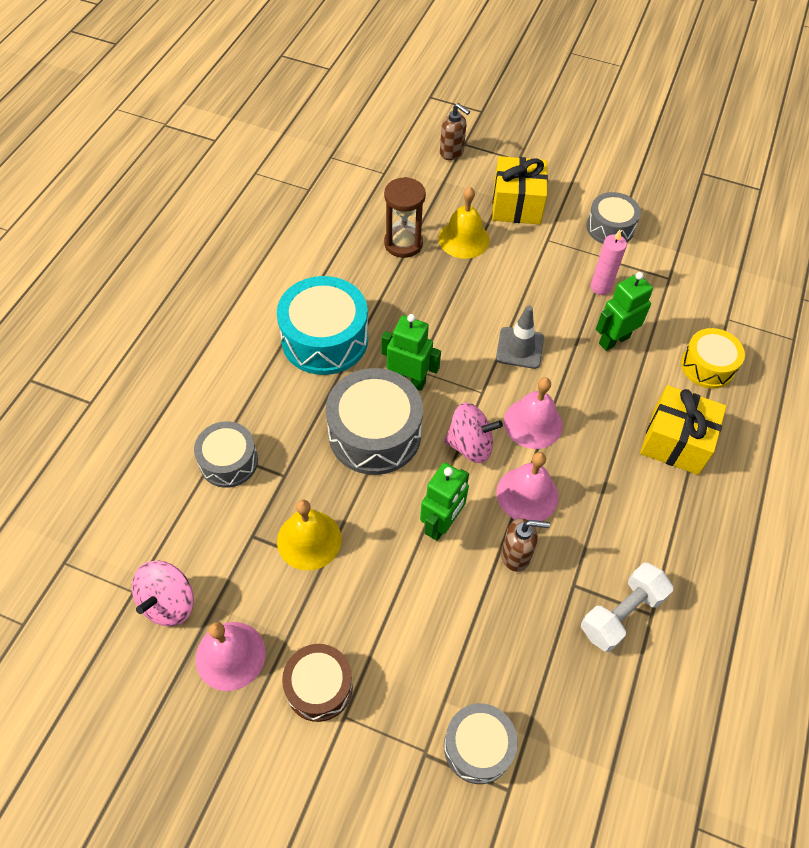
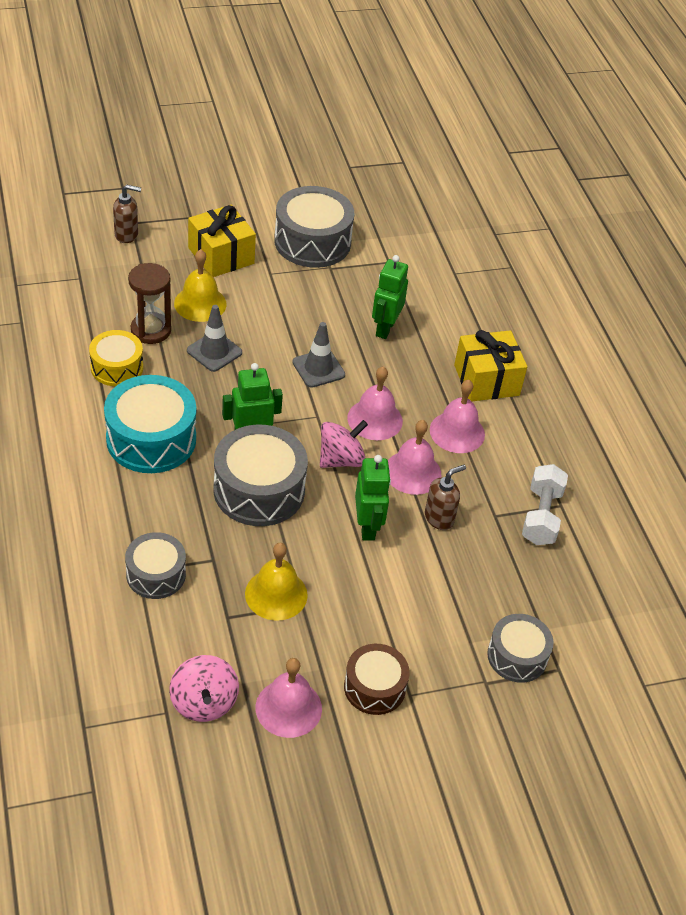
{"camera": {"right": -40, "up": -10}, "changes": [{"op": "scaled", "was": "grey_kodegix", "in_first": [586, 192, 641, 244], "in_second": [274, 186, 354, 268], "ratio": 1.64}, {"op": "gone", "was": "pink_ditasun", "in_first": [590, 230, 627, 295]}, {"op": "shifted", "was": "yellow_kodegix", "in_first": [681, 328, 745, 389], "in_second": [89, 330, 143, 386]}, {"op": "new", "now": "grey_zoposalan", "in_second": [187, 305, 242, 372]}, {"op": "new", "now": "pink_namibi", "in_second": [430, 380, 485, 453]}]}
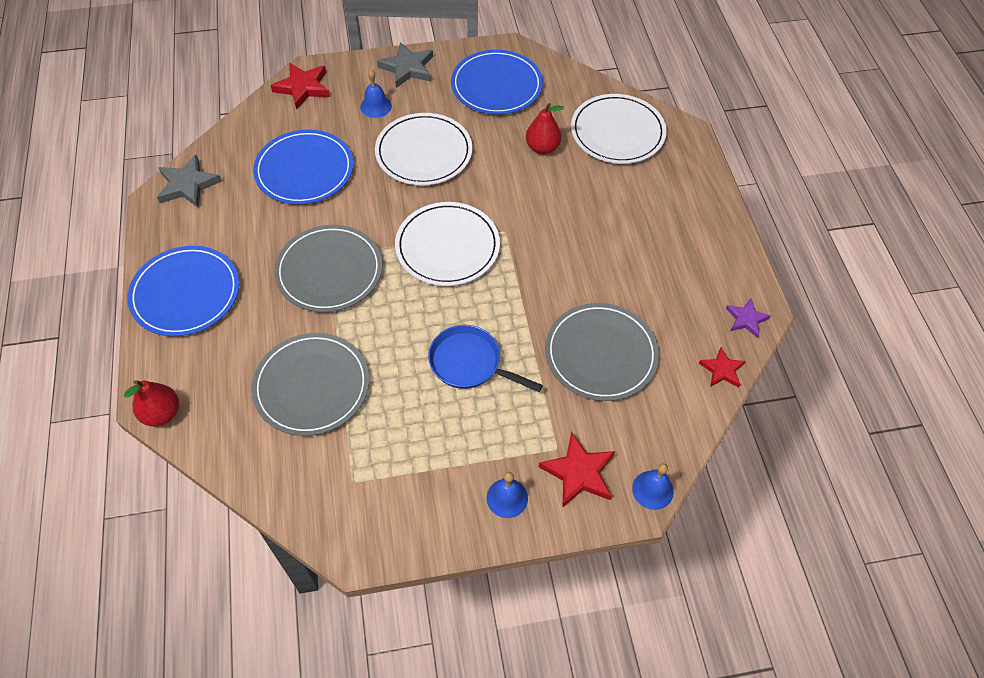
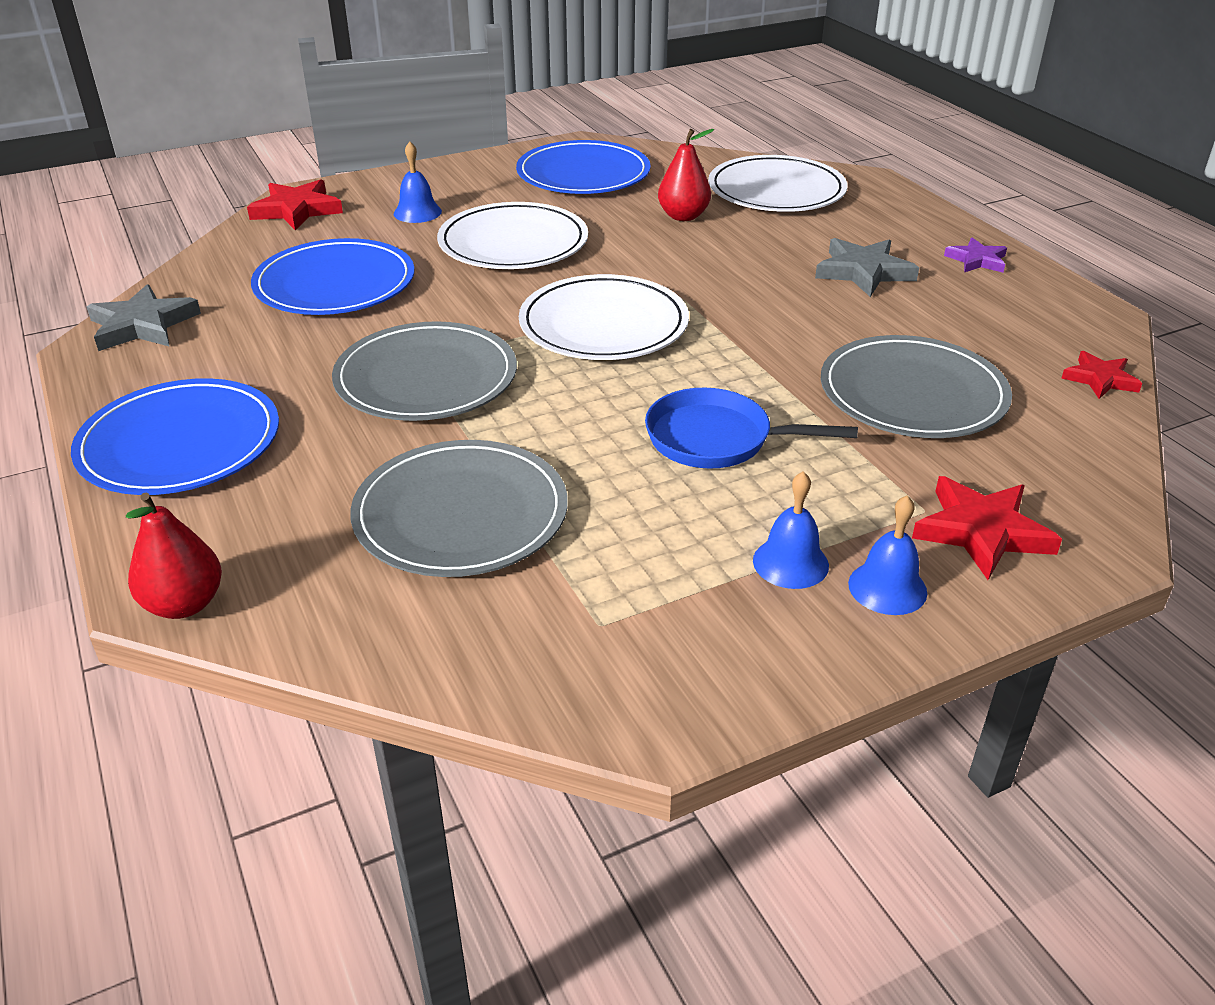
{"camera": {"right": -15, "up": -20}, "changes": [{"op": "shifted", "was": "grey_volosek", "in_first": [377, 42, 433, 88], "in_second": [815, 238, 919, 297]}, {"op": "shifted", "was": "purple_volosek", "in_first": [726, 298, 771, 338], "in_second": [944, 237, 1007, 273]}, {"op": "shifted", "was": "blue_namibi", "in_first": [632, 463, 674, 510], "in_second": [753, 471, 829, 589]}]}
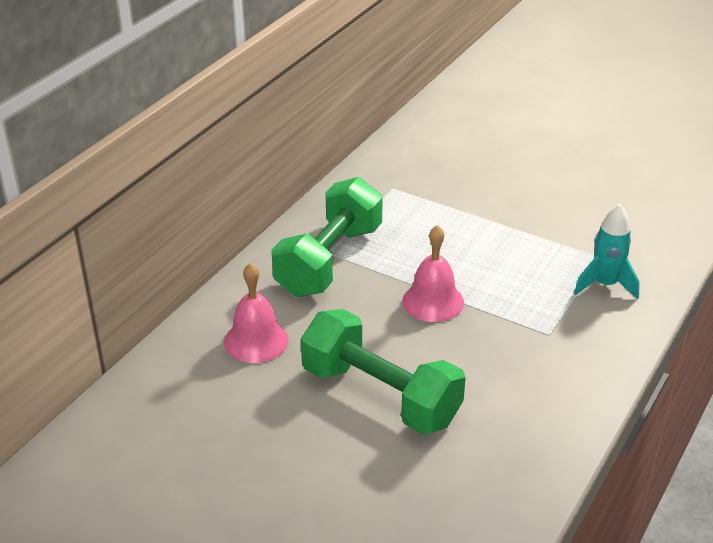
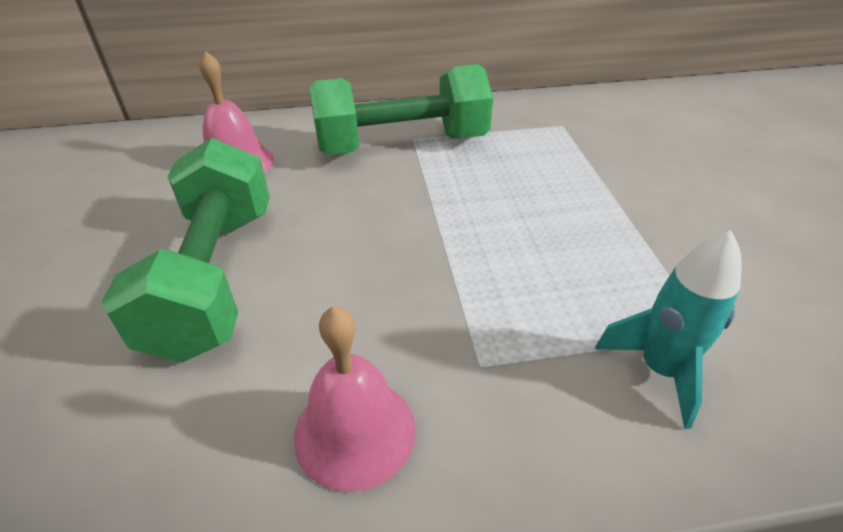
{"camera": {"right": 50, "up": 5}, "changes": [{"op": "shifted", "was": "pink_namibi", "in_first": [402, 225, 464, 322], "in_second": [294, 306, 416, 492]}]}
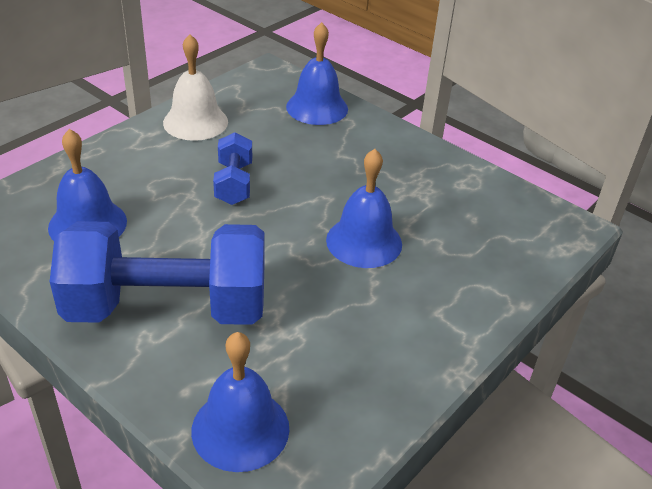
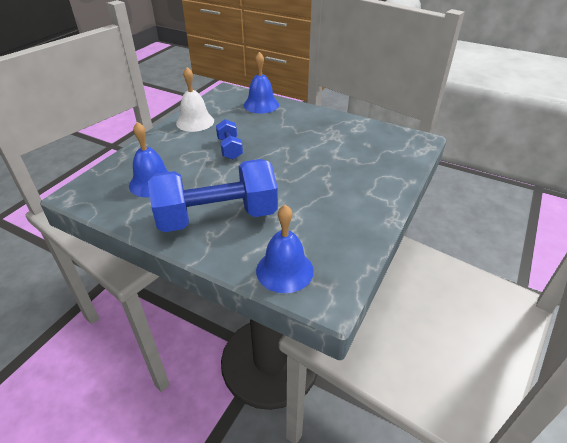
{"camera": {"right": -10, "up": 0}, "changes": [{"op": "gone", "was": "blue_namibi", "in_first": [326, 149, 402, 268]}]}
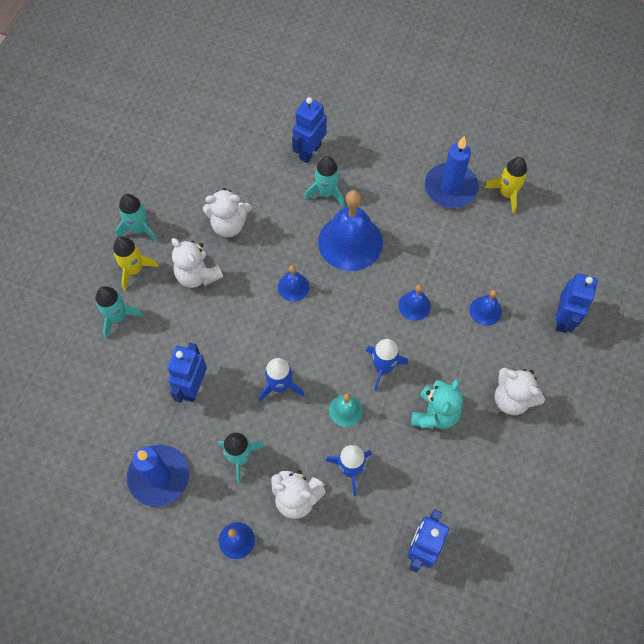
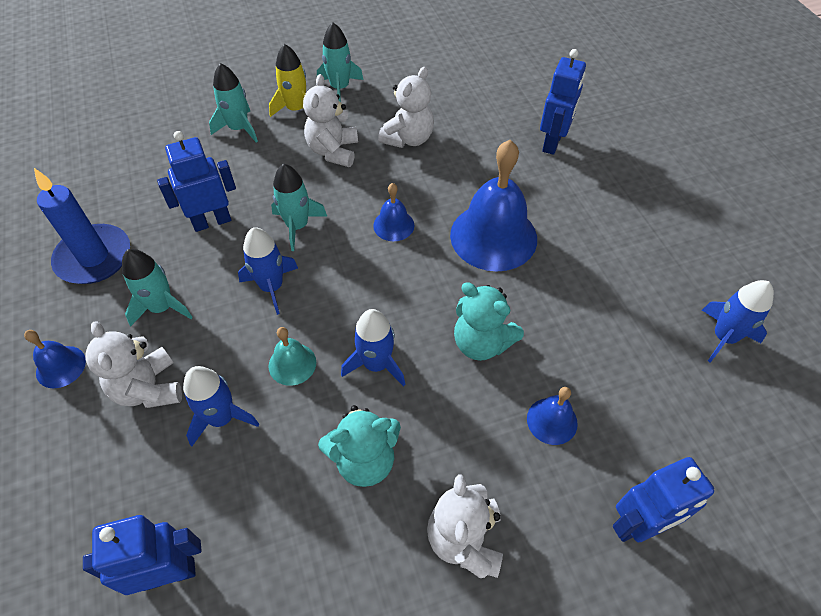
{"camera": {"right": 50, "up": -10}, "changes": [{"op": "rotated", "was": "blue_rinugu", "in_first": [292, 97, 327, 163], "in_second": [540, 49, 586, 155], "clockwise": 120}, {"op": "gone", "was": "blue_ditasun", "in_first": [425, 136, 478, 208]}, {"op": "shifted", "was": "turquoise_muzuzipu", "in_first": [304, 156, 345, 207], "in_second": [271, 164, 327, 251]}, {"op": "repainted", "was": "yellow_muzuzipu", "now": "blue_muzuzipu", "in_first": [485, 157, 527, 214], "in_second": [702, 280, 774, 363]}, {"op": "rotated", "was": "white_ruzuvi", "in_first": [203, 188, 251, 237], "in_second": [378, 67, 434, 148], "clockwise": -105}, {"op": "swapped", "was": "blue_namibi", "now": "turquoise_ruzuvi", "in_first": [399, 284, 431, 321], "in_second": [454, 282, 524, 361]}]}
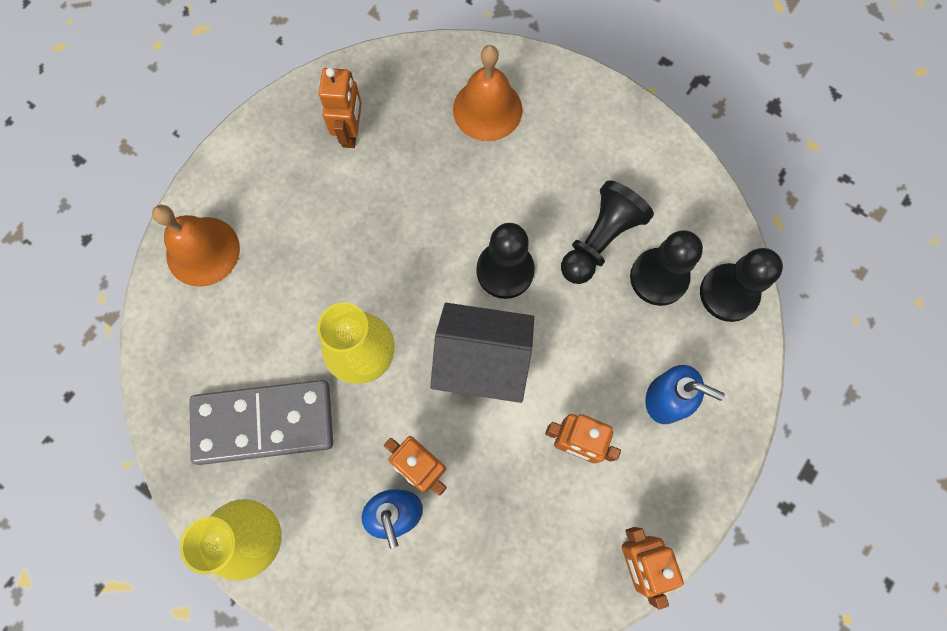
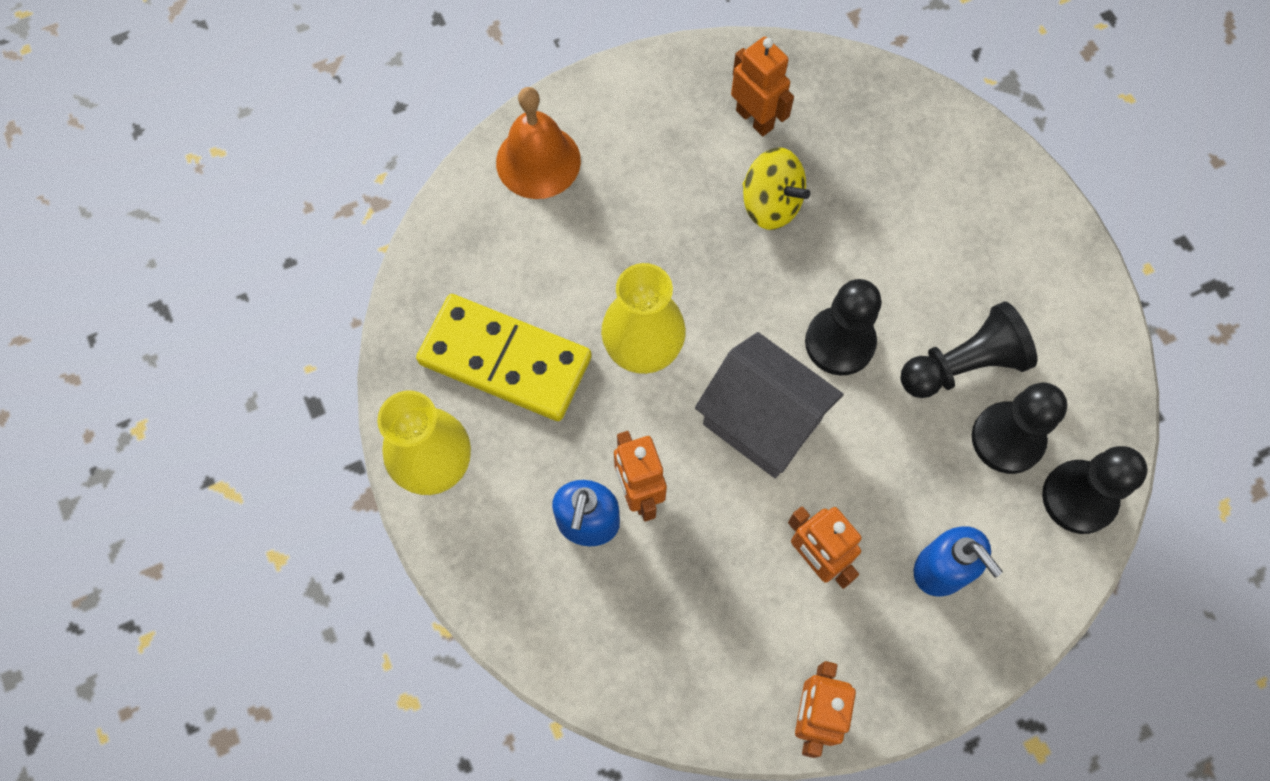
{"camera": {"right": 30, "up": -5}, "changes": [{"op": "gone", "was": "orange_namibi", "in_first": [453, 45, 523, 141]}, {"op": "rotated", "was": "orange_rinugu", "in_first": [319, 68, 362, 148], "in_second": [731, 37, 794, 136], "clockwise": -75}, {"op": "repainted", "was": "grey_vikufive", "now": "yellow_vikufive", "in_first": [189, 380, 333, 465], "in_second": [416, 294, 592, 421]}, {"op": "new", "now": "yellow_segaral", "in_second": [743, 147, 810, 230]}]}
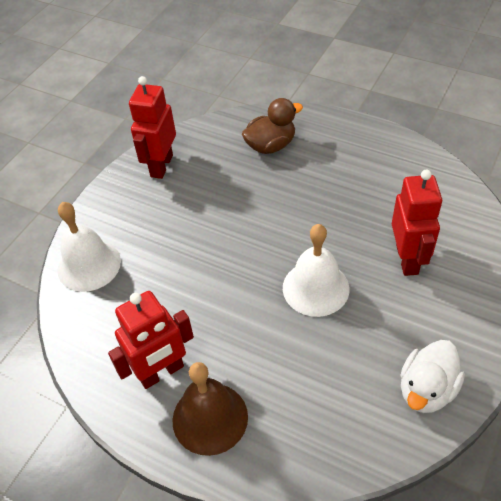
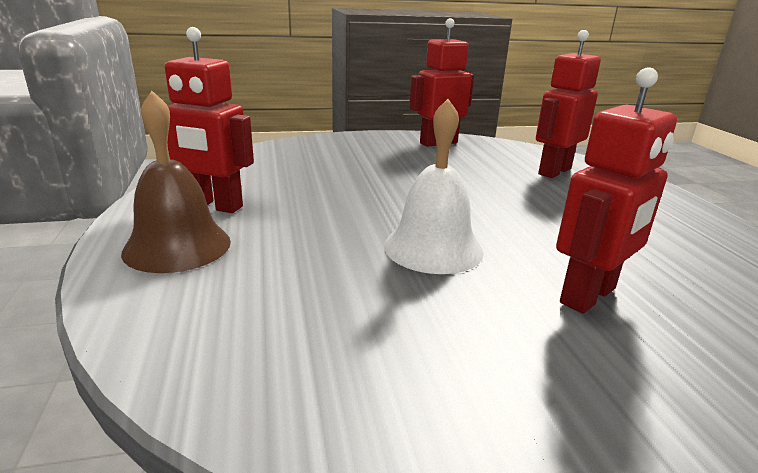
{"camera": {"right": 45, "up": -25}, "changes": [{"op": "swapped", "was": "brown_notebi", "now": "red_rinugu", "in_first": [242, 98, 303, 154], "in_second": [536, 30, 601, 178]}, {"op": "gone", "was": "white_namibi", "in_first": [57, 202, 121, 292]}, {"op": "gone", "was": "white_notebi", "in_first": [400, 340, 465, 413]}]}
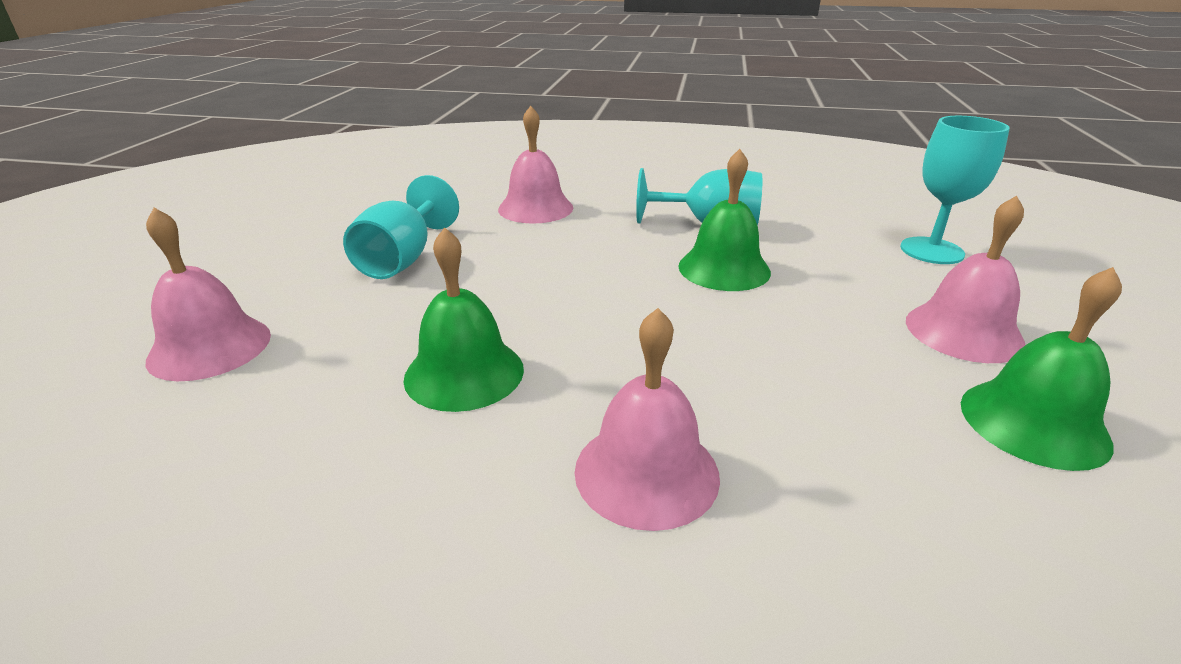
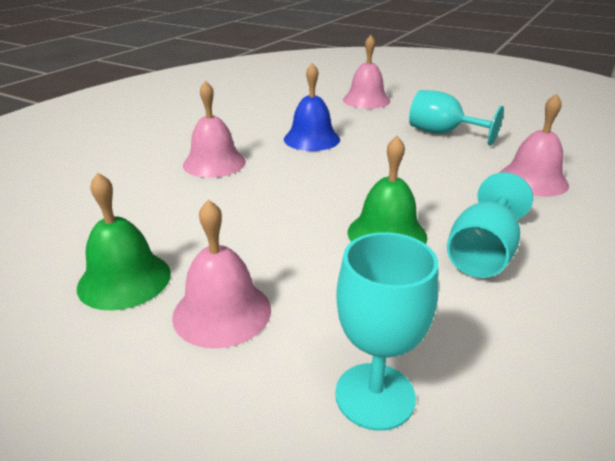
{"camera": {"right": 110, "up": 0}, "changes": [{"op": "repainted", "was": "green_namibi", "now": "blue_namibi", "in_first": [403, 227, 524, 412], "in_second": [284, 63, 340, 151]}]}
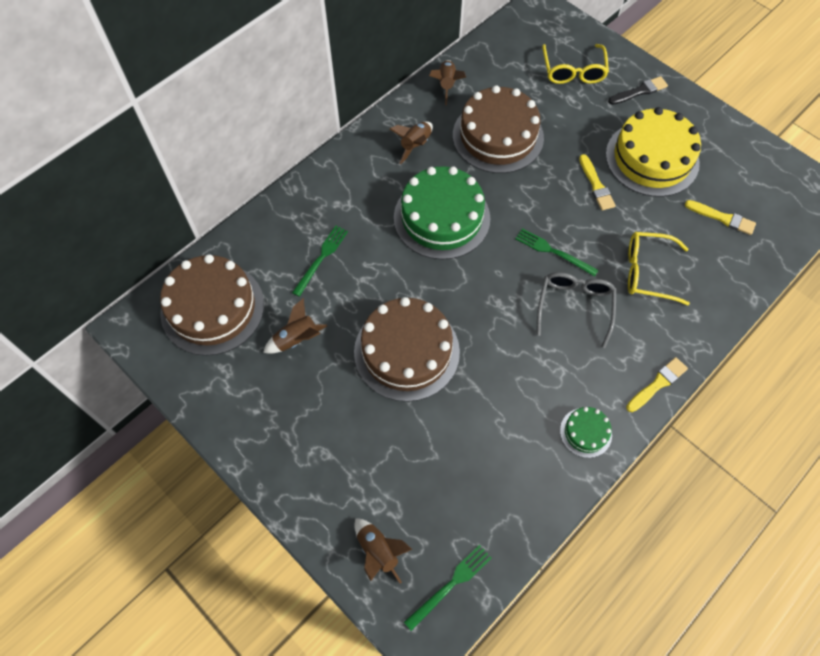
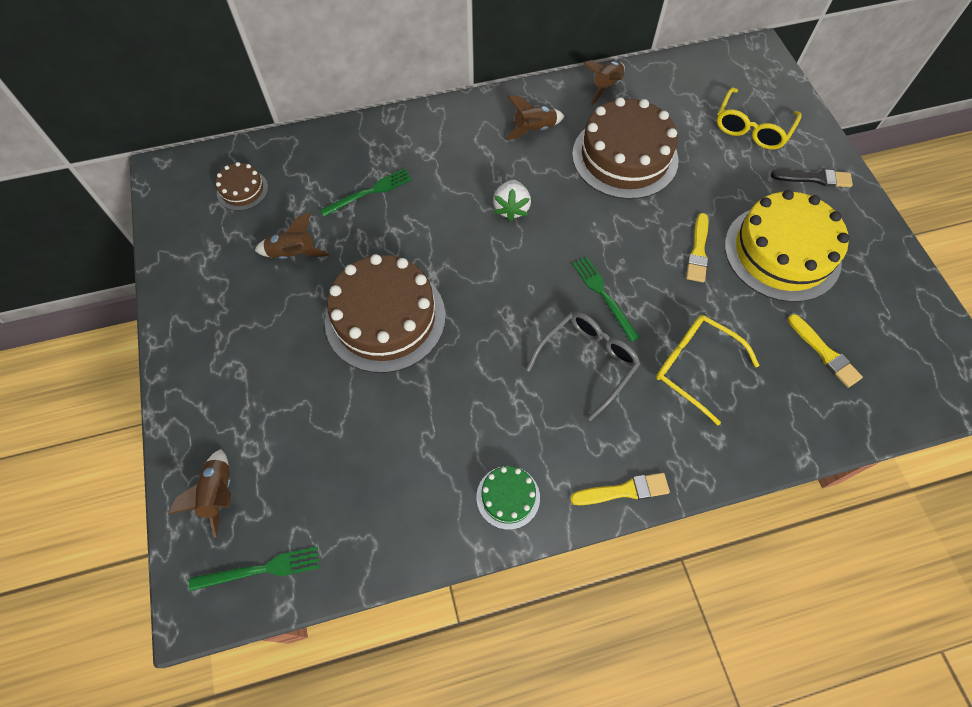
{"camera": {"right": 30, "up": 0}, "changes": [{"op": "swapped", "was": "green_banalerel", "now": "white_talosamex", "in_first": [394, 166, 490, 260], "in_second": [493, 180, 531, 222]}, {"op": "scaled", "was": "brown_banalerel", "in_first": [160, 254, 264, 356], "in_second": [216, 162, 268, 211], "ratio": 0.47}]}
